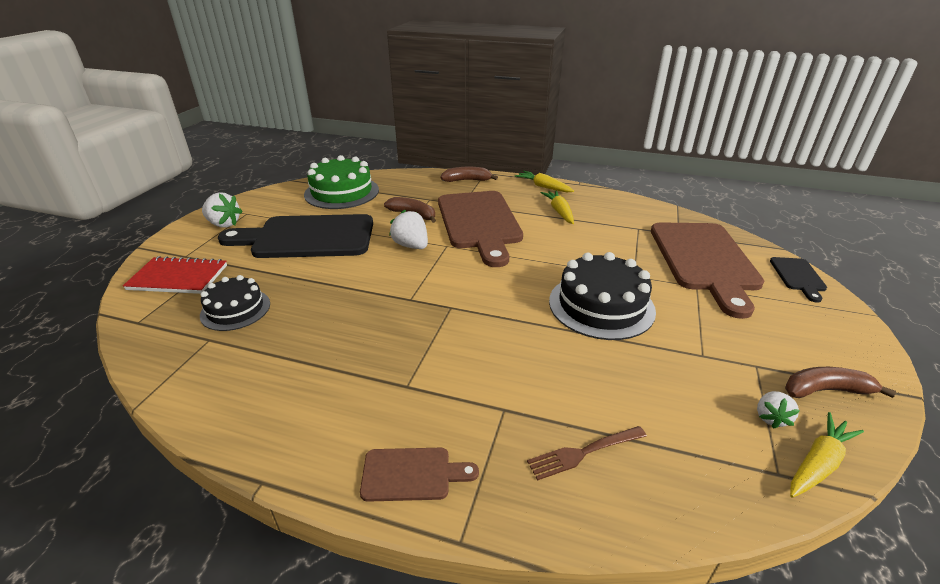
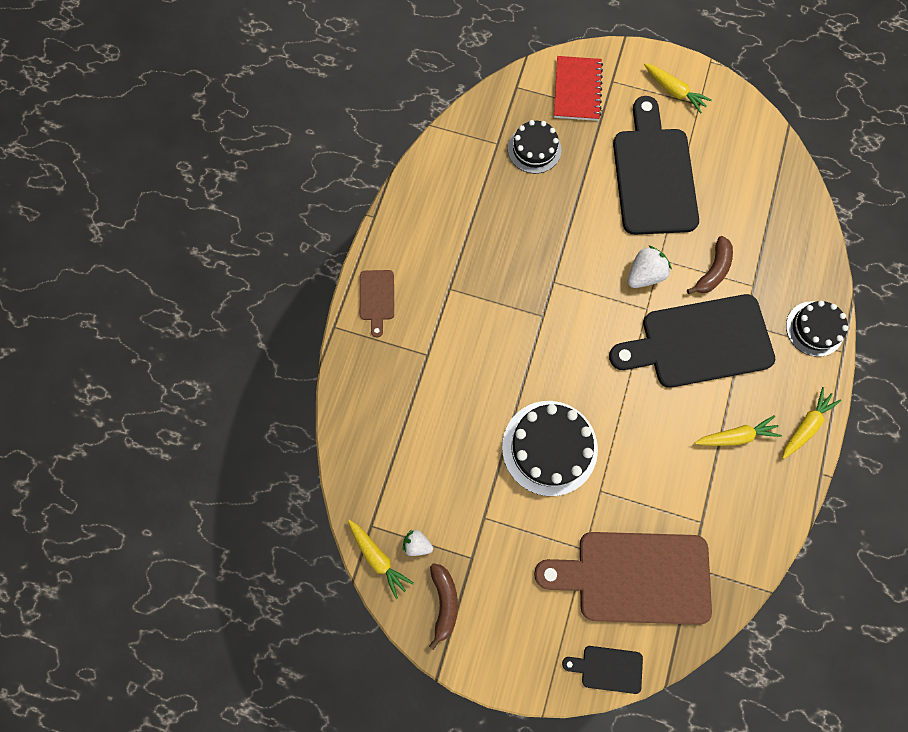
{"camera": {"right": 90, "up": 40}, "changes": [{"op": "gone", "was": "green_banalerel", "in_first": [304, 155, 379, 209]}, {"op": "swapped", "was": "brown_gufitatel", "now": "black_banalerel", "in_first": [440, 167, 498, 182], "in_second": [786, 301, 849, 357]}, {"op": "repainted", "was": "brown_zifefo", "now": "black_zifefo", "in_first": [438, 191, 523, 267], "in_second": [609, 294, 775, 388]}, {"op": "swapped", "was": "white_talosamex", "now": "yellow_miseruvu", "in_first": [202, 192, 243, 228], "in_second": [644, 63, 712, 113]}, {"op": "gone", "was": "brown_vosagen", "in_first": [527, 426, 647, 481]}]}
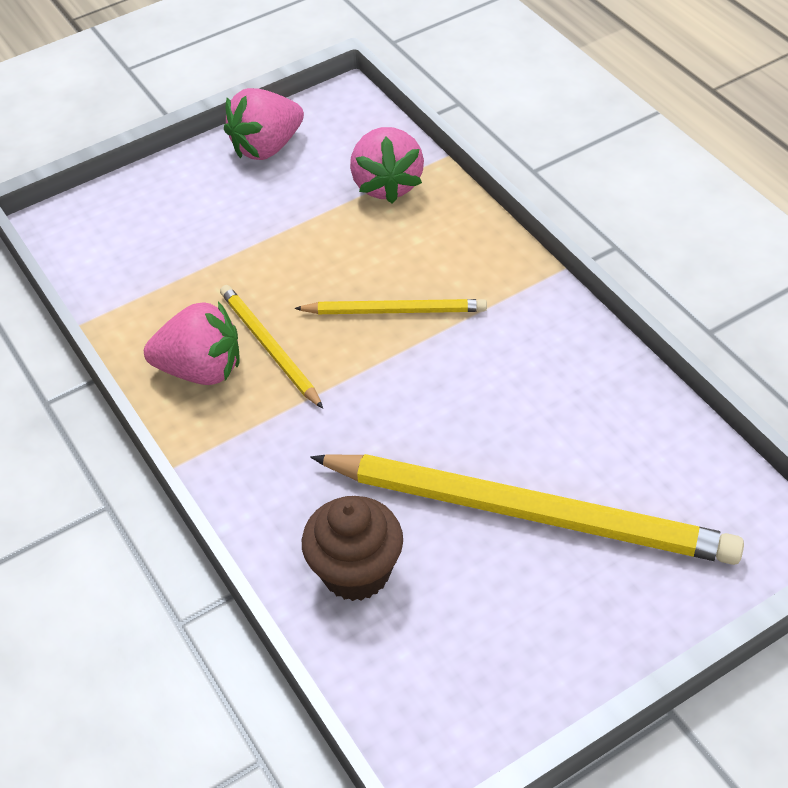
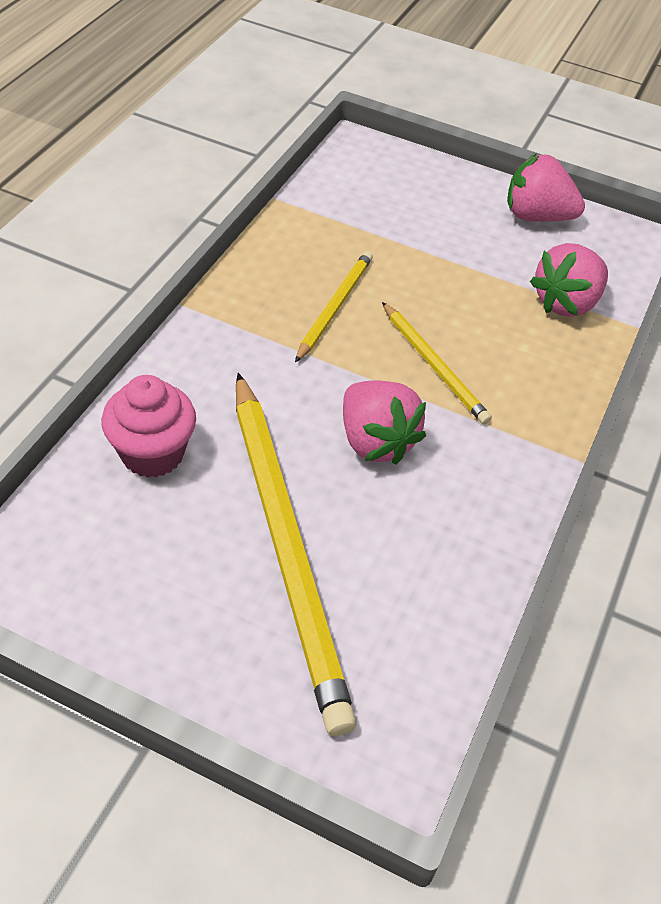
{"camera": {"right": 50, "up": 0}, "changes": [{"op": "shifted", "was": "pink_talosamex", "in_first": [144, 301, 240, 385], "in_second": [343, 380, 426, 465]}, {"op": "repainted", "was": "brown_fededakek", "now": "pink_fededakek", "in_first": [302, 496, 403, 601], "in_second": [101, 375, 196, 478]}]}
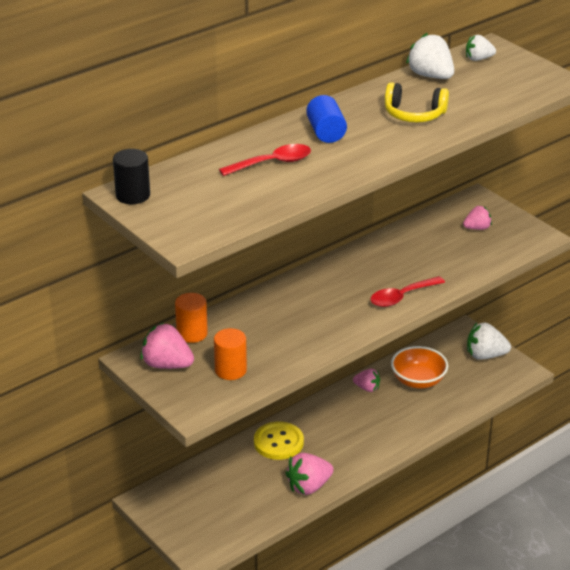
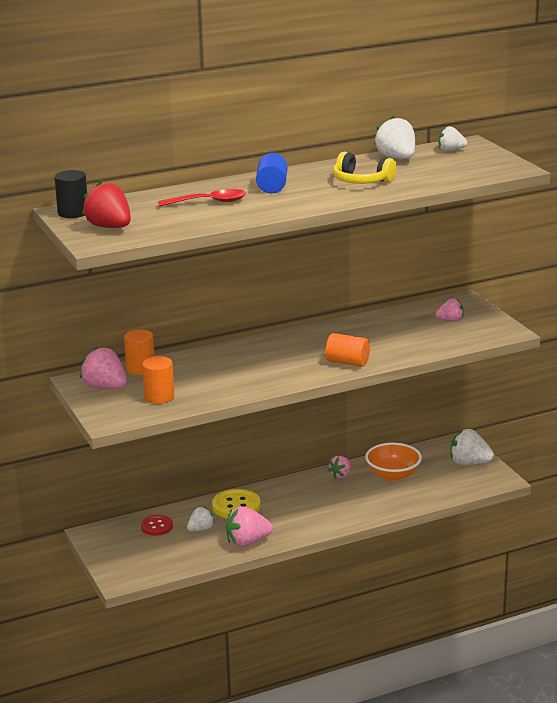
{"camera": {"right": 15, "up": -10}, "changes": [{"op": "swapped", "was": "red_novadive", "now": "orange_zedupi", "in_first": [371, 276, 445, 307], "in_second": [325, 333, 370, 367]}, {"op": "rotated", "was": "pink_talosamex", "in_first": [353, 368, 380, 392], "in_second": [328, 456, 352, 479], "clockwise": 90}, {"op": "new", "now": "red_talosamex", "in_second": [82, 181, 131, 228]}, {"op": "new", "now": "white_talosamex", "in_second": [187, 507, 215, 531]}, {"op": "new", "now": "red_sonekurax", "in_second": [141, 515, 173, 536]}]}
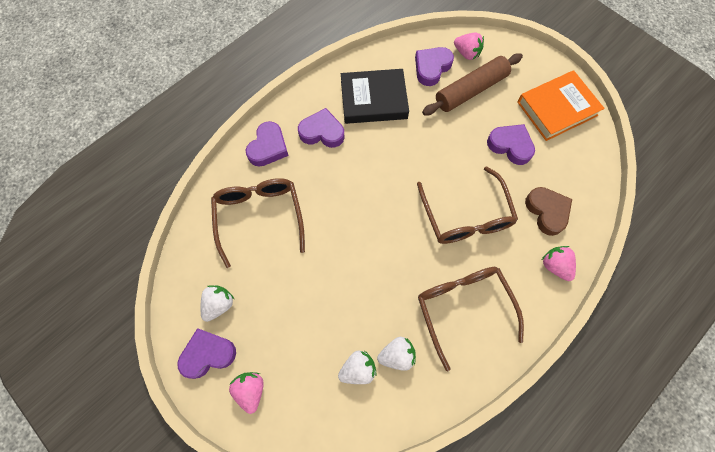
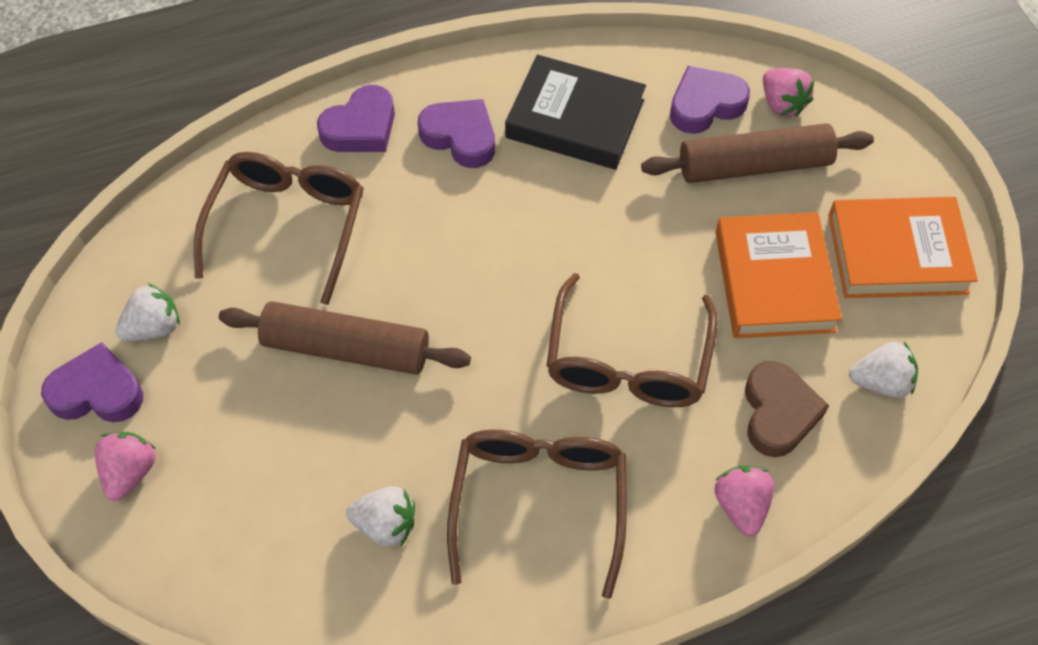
{"camera": {"right": 25, "up": -10}, "changes": [{"op": "swapped", "was": "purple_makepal", "now": "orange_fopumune", "in_first": [487, 124, 535, 165], "in_second": [715, 212, 842, 338]}, {"op": "shifted", "was": "white_talosamex", "in_first": [338, 351, 377, 384], "in_second": [849, 342, 918, 398]}, {"op": "new", "now": "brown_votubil", "in_second": [219, 301, 471, 375]}]}
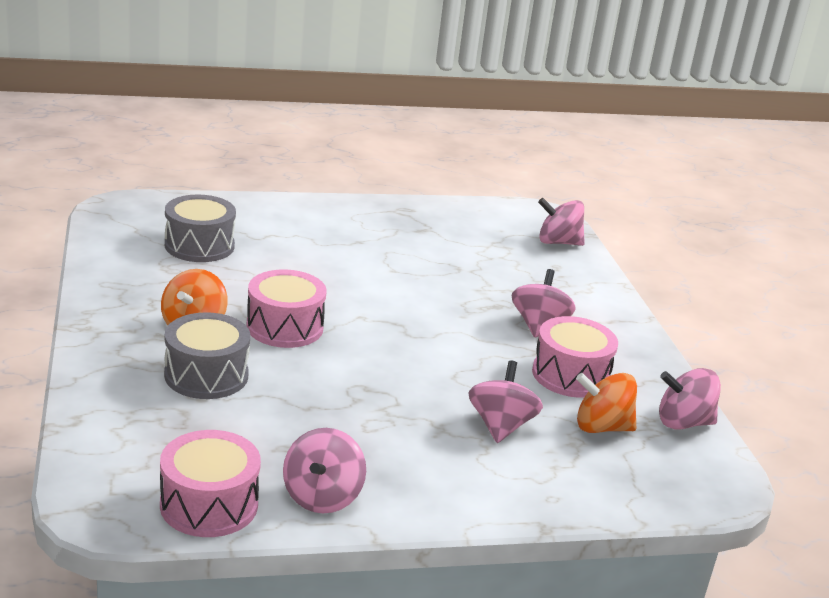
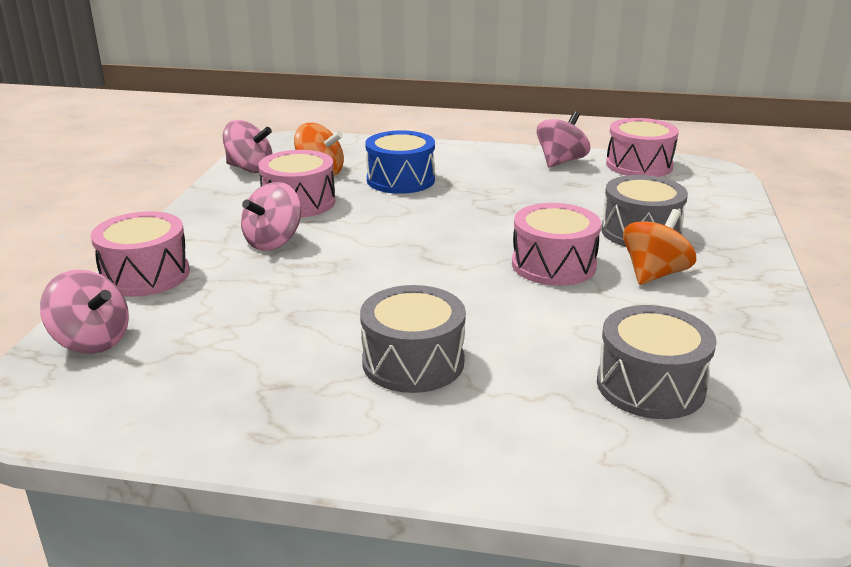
{"camera": {"right": -155, "up": 0}, "changes": [{"op": "swapped", "was": "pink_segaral", "now": "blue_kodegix", "in_first": [468, 361, 543, 443], "in_second": [365, 130, 435, 194]}, {"op": "new", "now": "pink_kodegix", "in_second": [91, 211, 190, 297]}, {"op": "new", "now": "grey_kodegix", "in_second": [360, 285, 466, 393]}]}
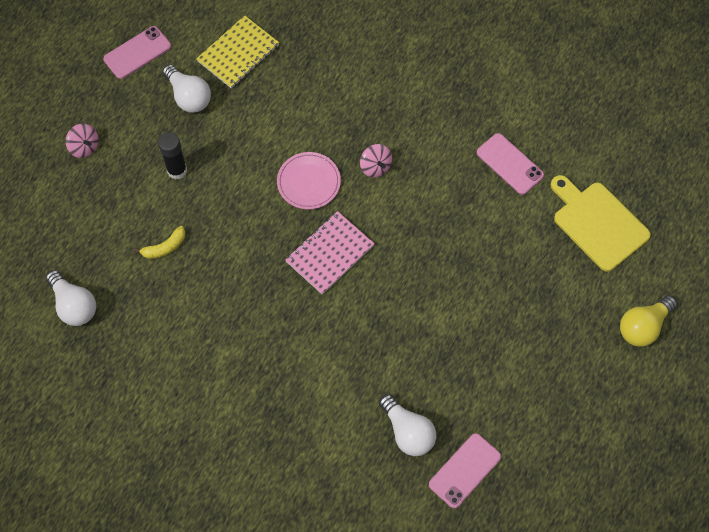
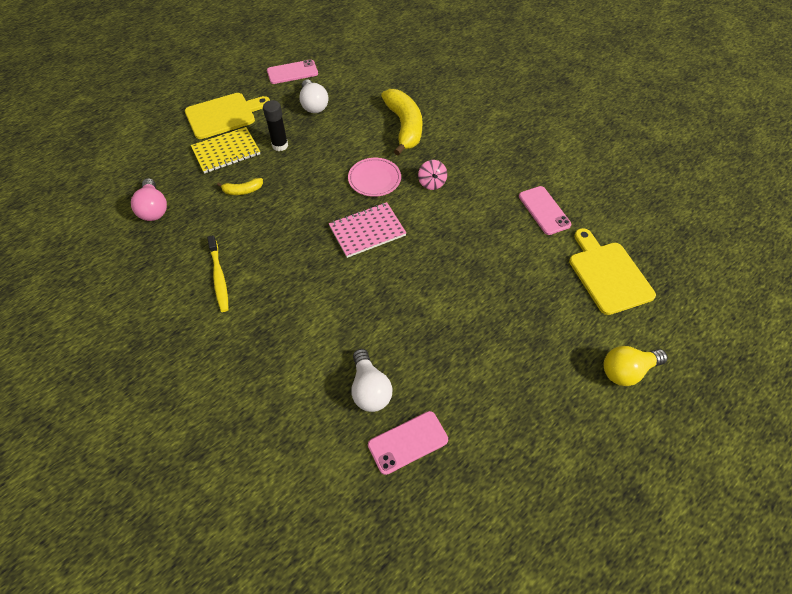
{"camera": {"right": 20, "up": -10}, "changes": [{"op": "shifted", "was": "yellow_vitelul", "in_first": [196, 15, 279, 88], "in_second": [191, 127, 260, 174]}, {"op": "swapped", "was": "pink_segaral", "now": "yellow_zifefo", "in_first": [66, 123, 99, 158], "in_second": [185, 93, 270, 139]}, {"op": "repainted", "was": "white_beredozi", "now": "pink_beredozi", "in_first": [46, 270, 96, 326], "in_second": [131, 178, 167, 221]}, {"op": "new", "now": "yellow_gufitatel", "in_second": [381, 89, 422, 156]}, {"op": "new", "now": "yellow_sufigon", "in_second": [207, 235, 229, 312]}]}
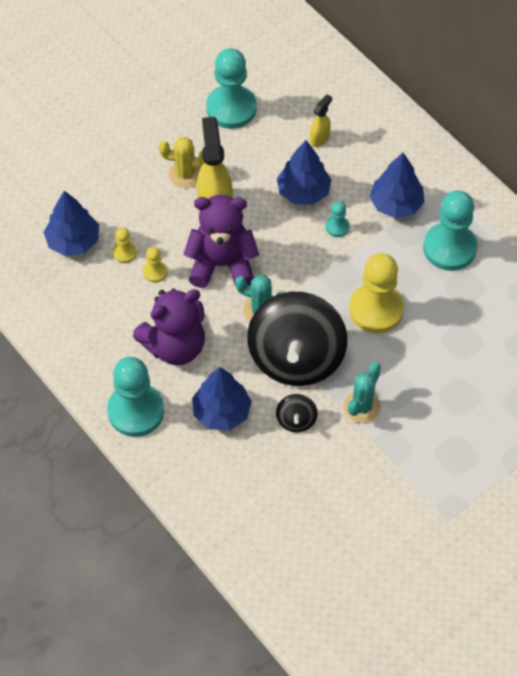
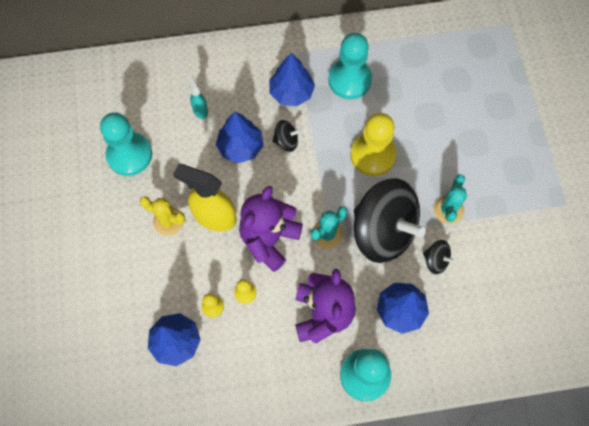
{"camera": {"right": -60, "up": 10}, "changes": [{"op": "repainted", "was": "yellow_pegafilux", "now": "turquoise_pegafilux", "in_first": [310, 94, 332, 147], "in_second": [187, 75, 208, 119]}, {"op": "rotated", "was": "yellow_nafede", "in_first": [159, 137, 204, 188], "in_second": [140, 196, 186, 236], "clockwise": 75}, {"op": "swapped", "was": "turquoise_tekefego", "now": "black_segaral", "in_first": [326, 202, 349, 237], "in_second": [272, 120, 301, 152]}, {"op": "rotated", "was": "turquoise_nafede", "in_first": [343, 362, 381, 423], "in_second": [433, 174, 467, 224], "clockwise": 45}]}
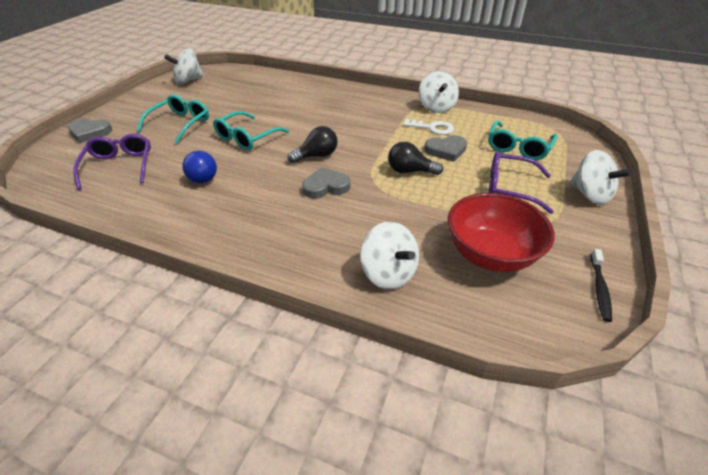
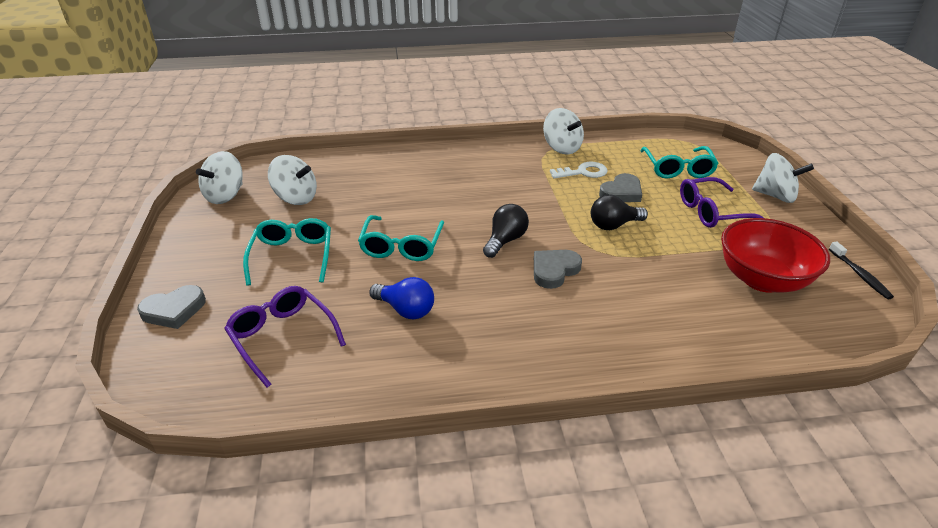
{"camera": {"right": -30, "up": -5}, "changes": [{"op": "shifted", "was": "white_segaral", "in_first": [360, 221, 419, 290], "in_second": [268, 155, 317, 205]}]}
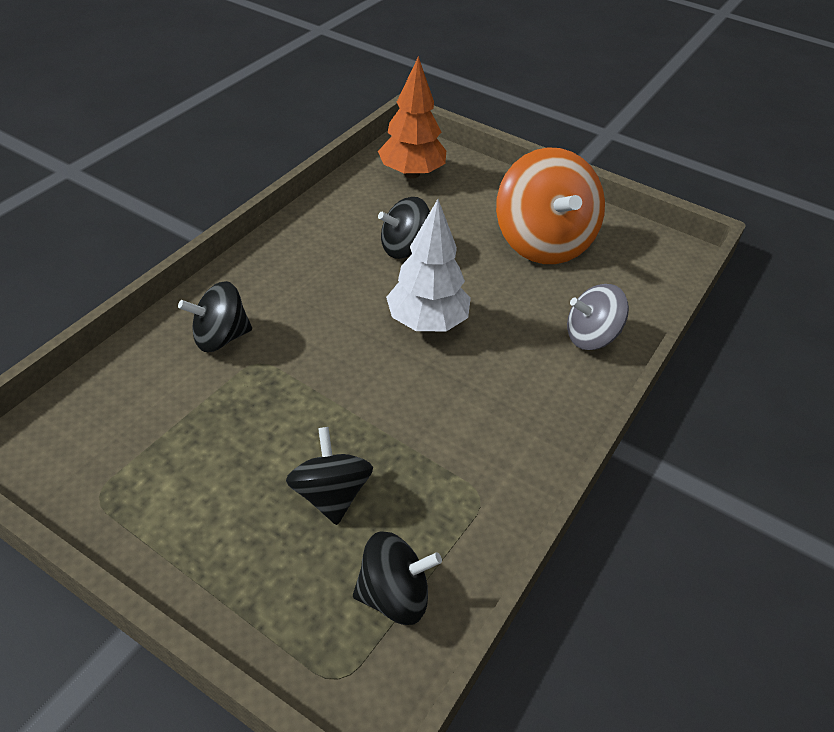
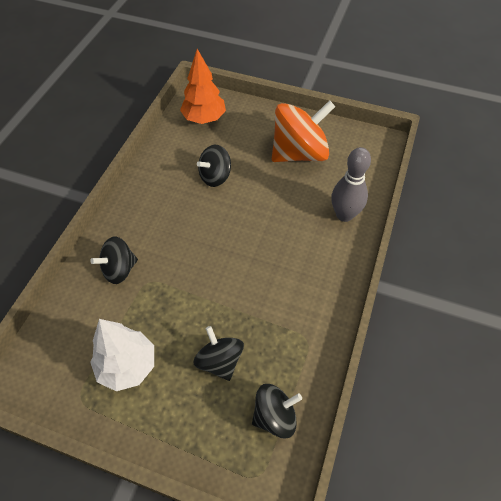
{"camera": {"right": -10, "up": 10}, "changes": [{"op": "rotated", "was": "orange_segaral", "in_first": [496, 147, 605, 264], "in_second": [272, 100, 335, 162], "clockwise": -90}, {"op": "shifted", "was": "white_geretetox", "in_first": [386, 199, 471, 331], "in_second": [90, 319, 154, 391]}, {"op": "swapped", "was": "grey_segaral", "now": "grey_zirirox", "in_first": [567, 284, 629, 350], "in_second": [331, 147, 371, 222]}]}
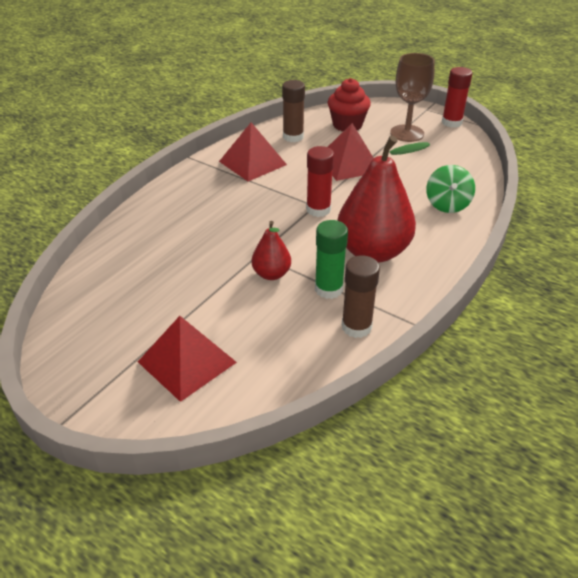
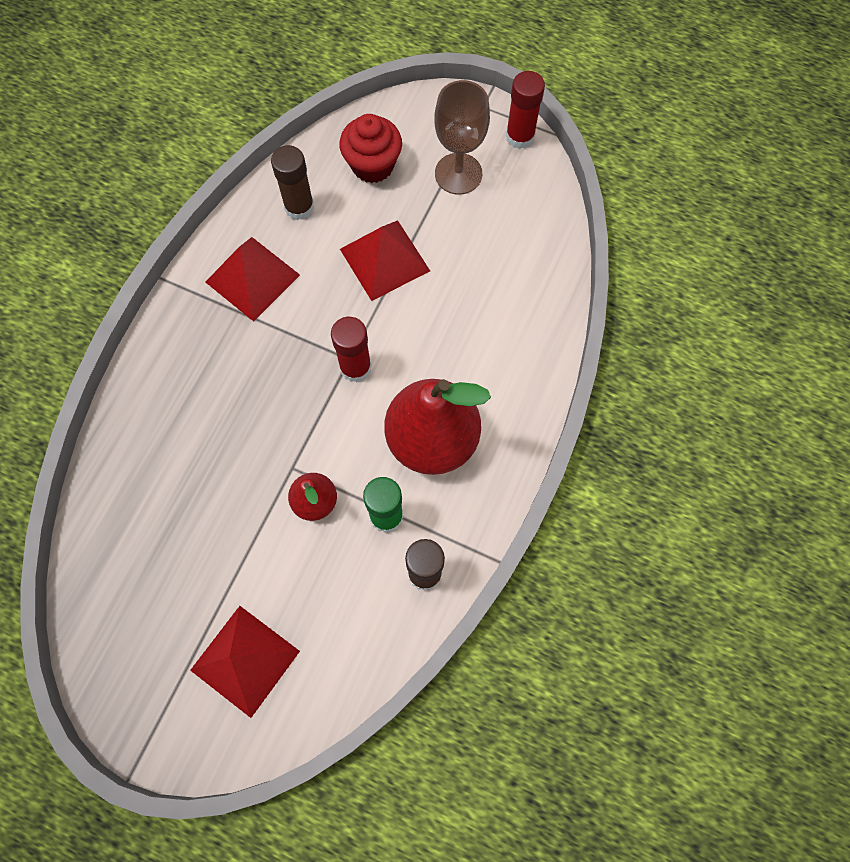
{"camera": {"right": -10, "up": 30}, "changes": [{"op": "gone", "was": "green_segaral", "in_first": [426, 165, 475, 213]}]}
